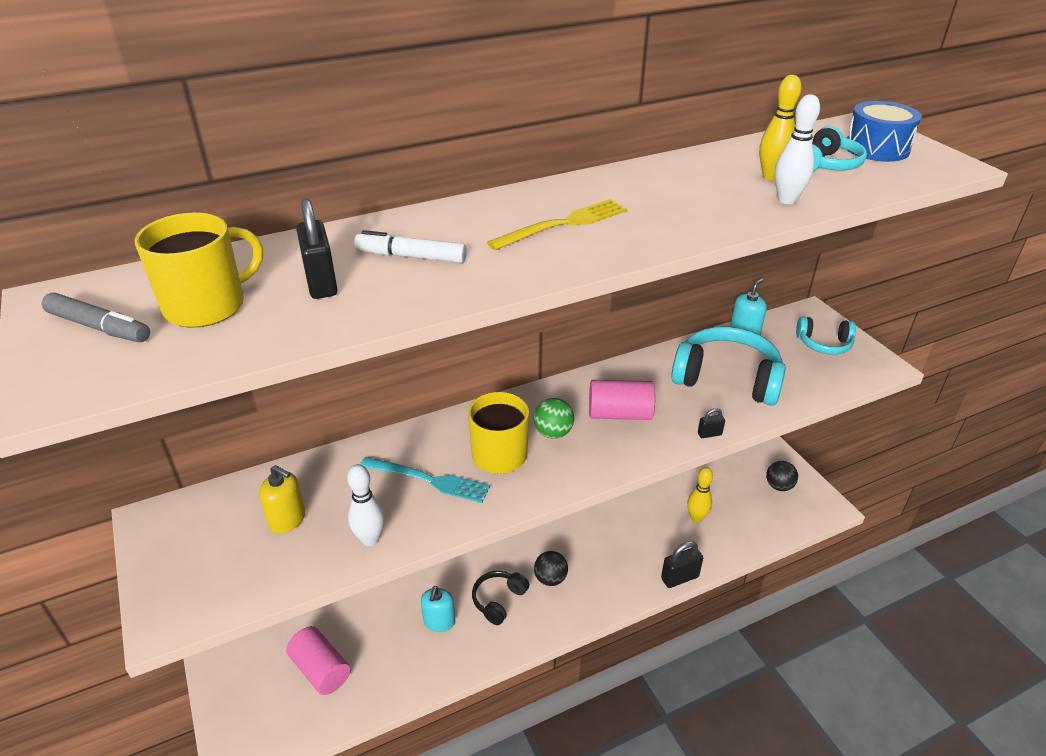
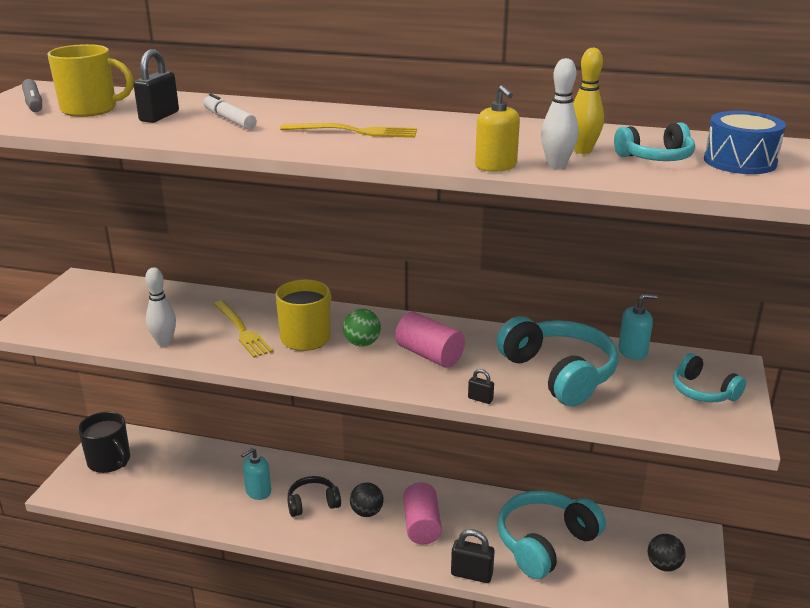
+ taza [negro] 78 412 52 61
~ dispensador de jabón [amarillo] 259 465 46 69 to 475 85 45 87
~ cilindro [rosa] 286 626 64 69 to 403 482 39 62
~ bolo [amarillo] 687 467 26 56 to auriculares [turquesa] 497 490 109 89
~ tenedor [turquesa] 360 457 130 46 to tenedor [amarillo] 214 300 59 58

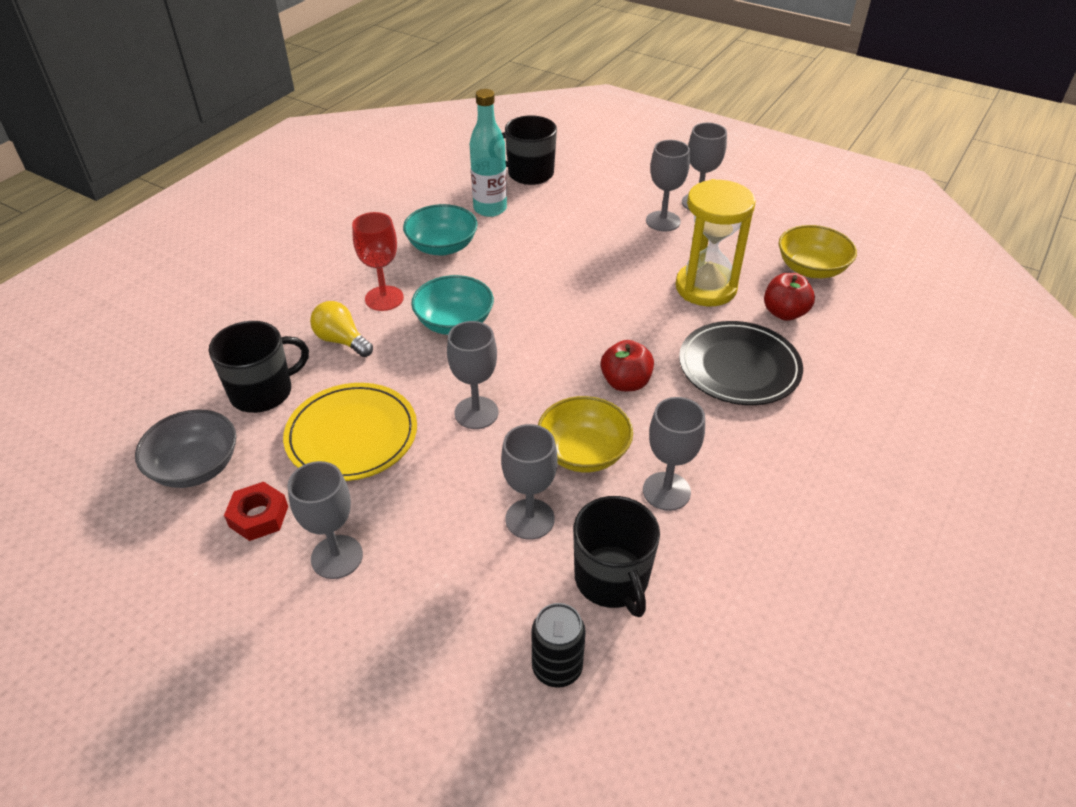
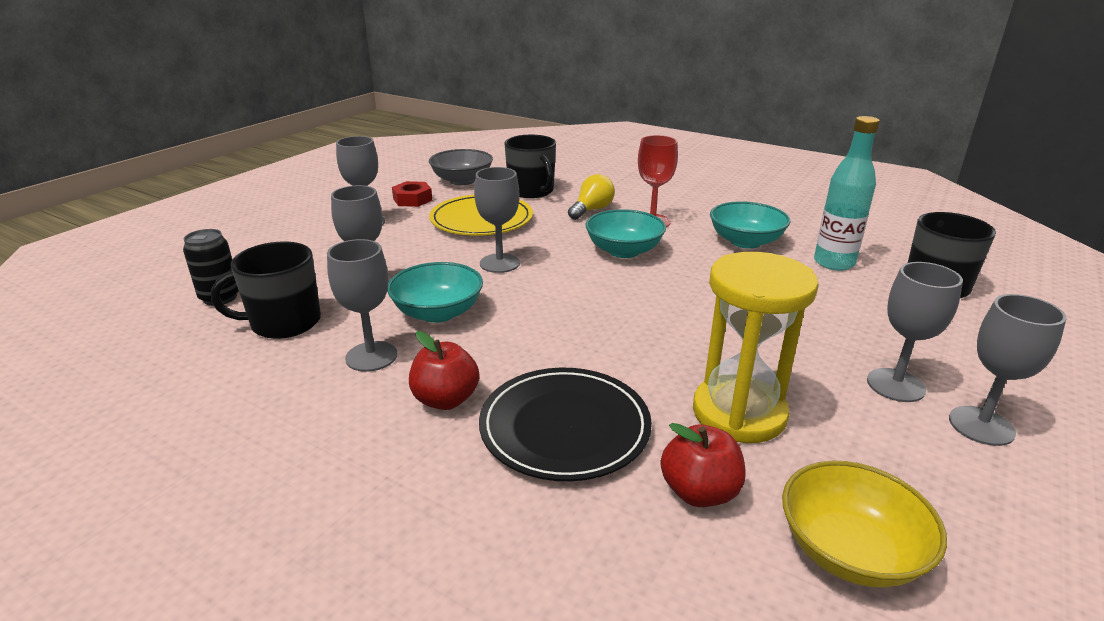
~ manzana [rojo] 601 340 53 51 to 409 331 70 79
~ cuenco [amarillo] 538 396 95 77 to cuenco [turquesa] 387 262 96 61

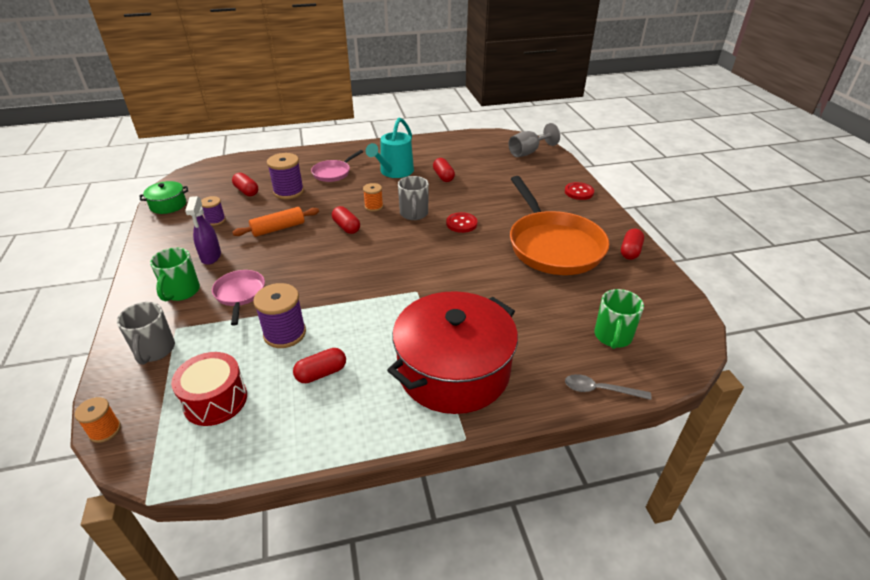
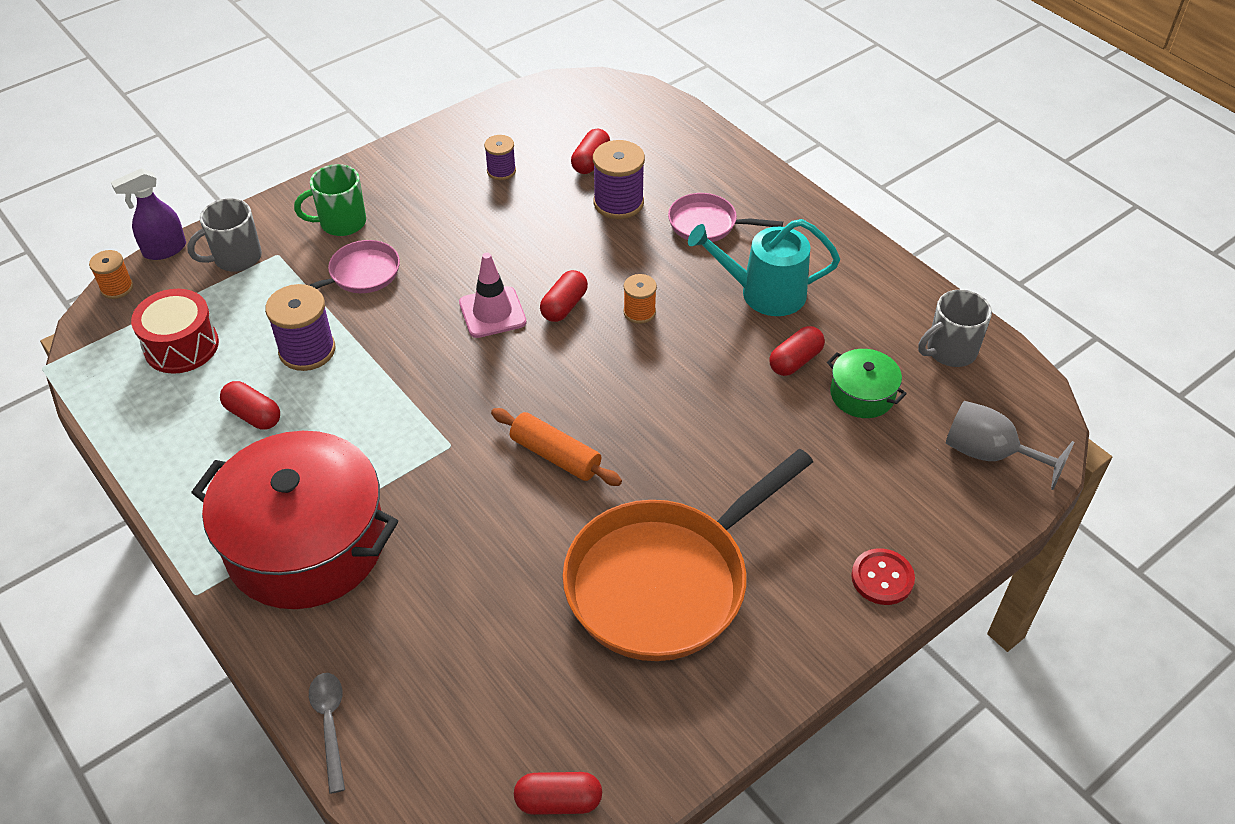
- botón [rojo] 446 212 31 21
- taza [verde] 594 289 50 60
+ cono de tráfico [rosa] 459 253 68 85
~ olla [verde] 140 181 48 33 to 827 349 80 69
~ pulverizador [morado] 185 196 36 69 to 111 168 75 92
~ rodillo [naranja] 232 207 87 30 to 491 408 131 78
~ taza [gris] 398 176 31 44 to 918 289 74 78
~ cápsula [rojo] 621 228 23 32 to 514 772 88 43

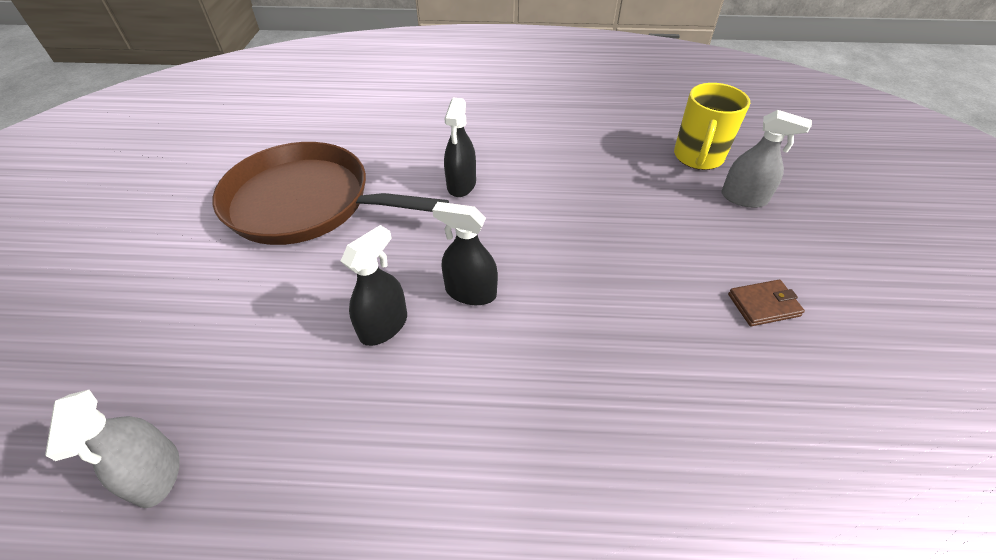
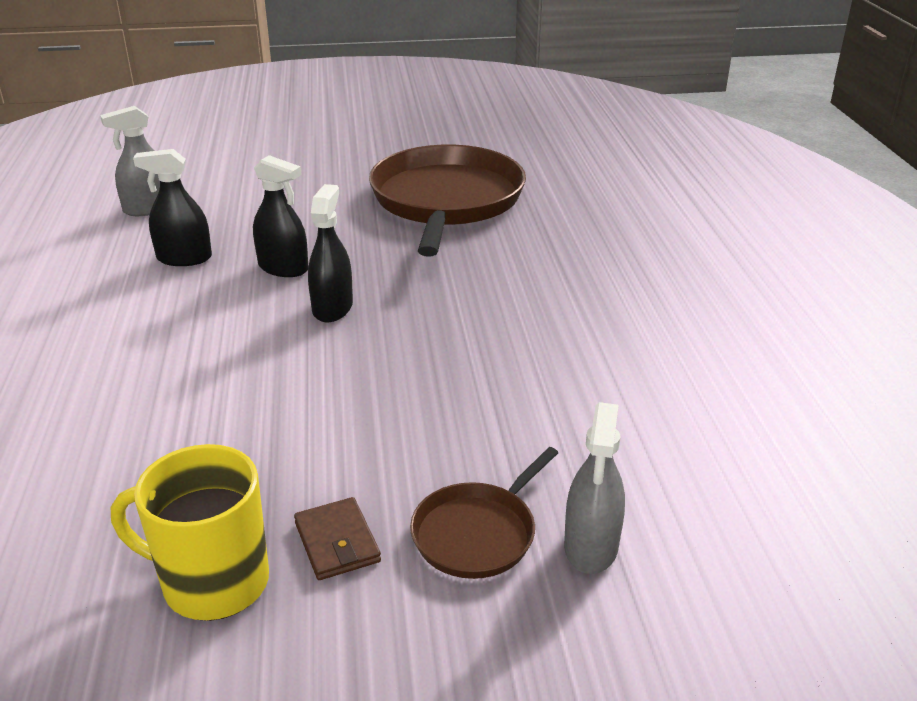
+ sartén [marrón] 410 447 148 132
~ pulverizador [negro] 444 98 32 99 to 133 149 79 117
~ taza [amarillo] 674 83 76 87 to 111 444 158 177

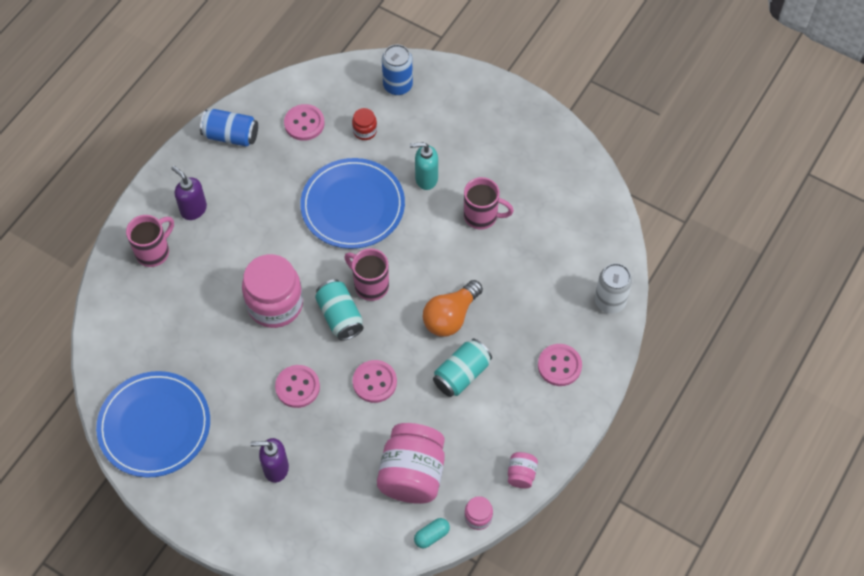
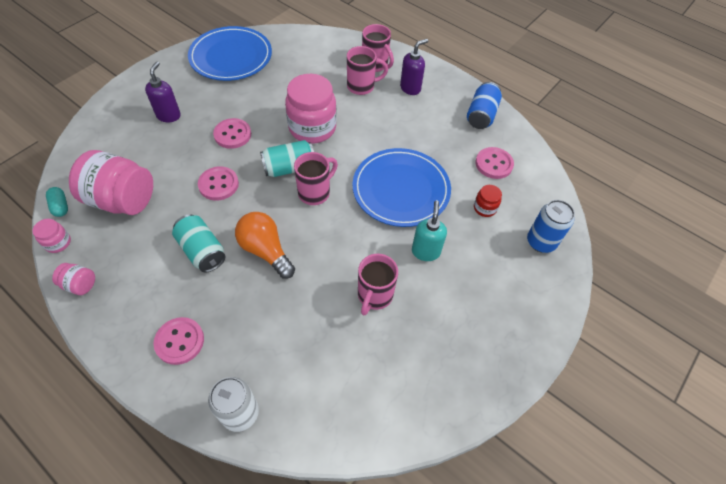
+ taza [rosa] 347 46 41 49

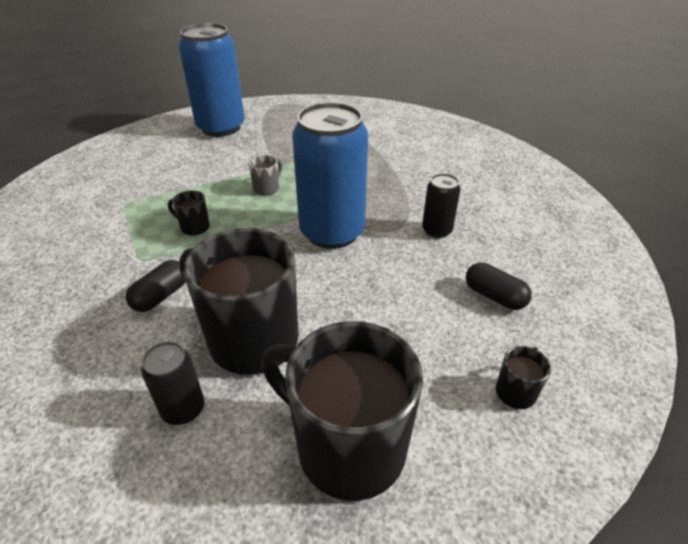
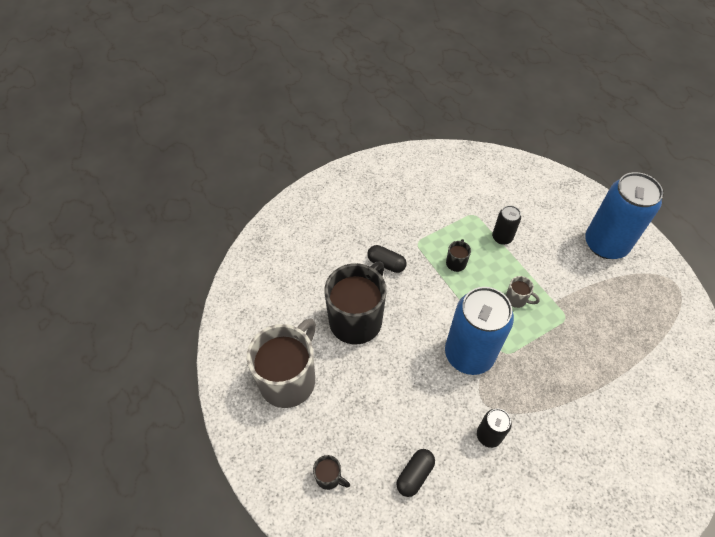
~ lata [negro] 141 341 64 84 to 492 205 29 40
~ taza [negro] 261 321 162 180 to taza [gris] 247 318 69 90

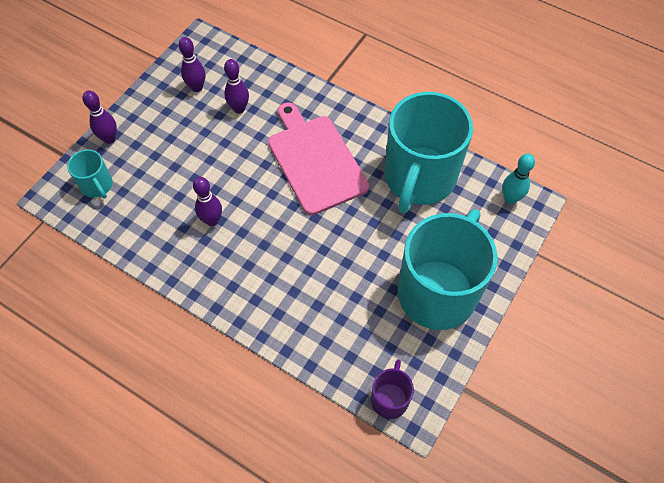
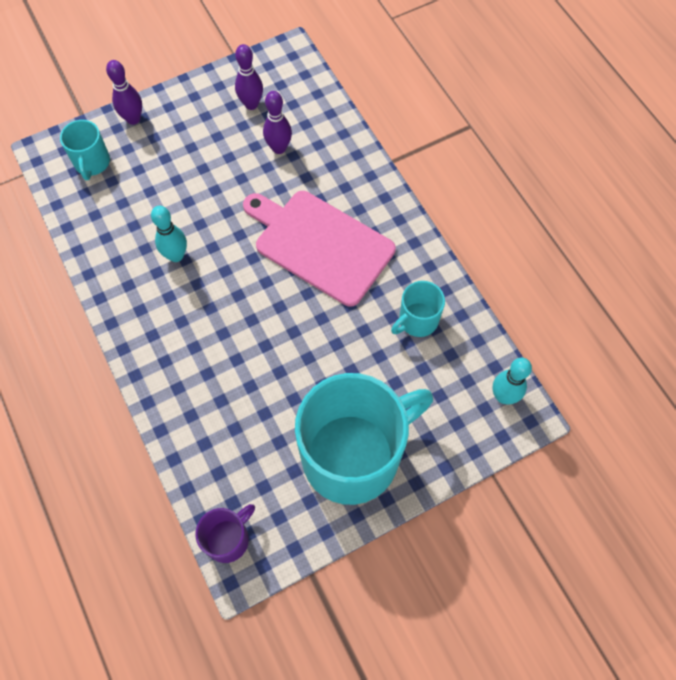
~ bolo [morado] 193 177 29 49 to bolo [turquesa] 151 206 36 56
~ tabla de cortar [rosa] 268 102 101 113 = 243 191 153 116 60 degrees counterclockwise
~ taza [turquesa] 385 92 88 121 = 391 281 54 56 x0.44

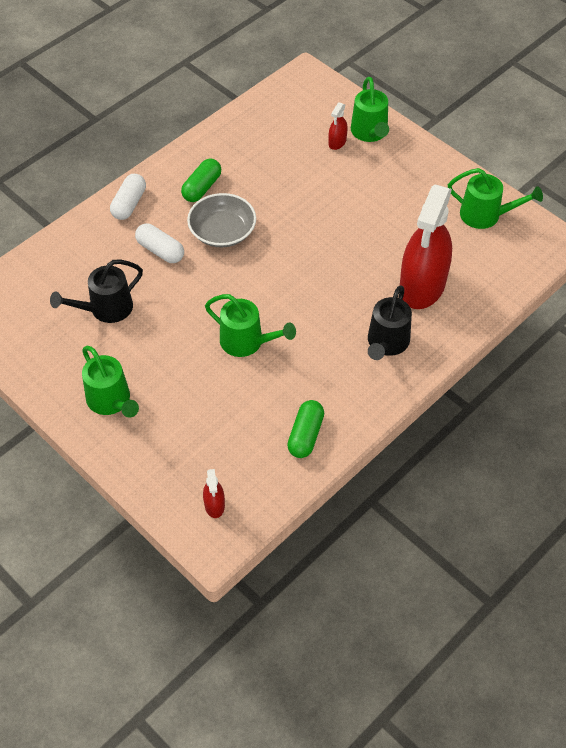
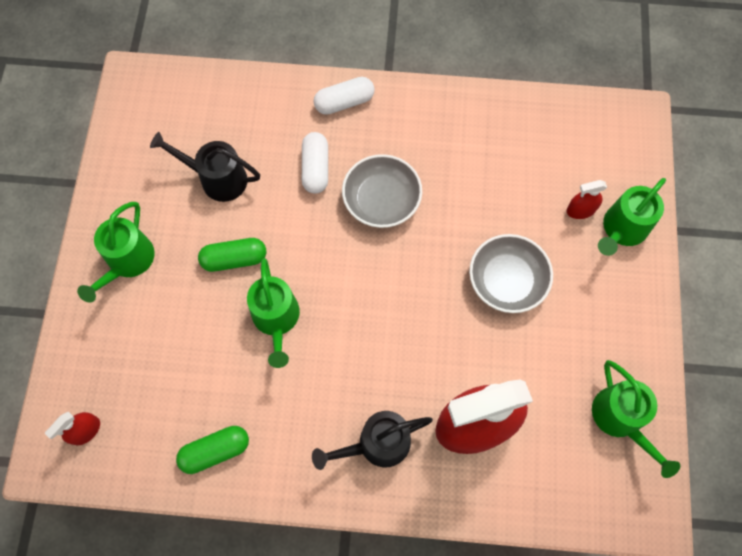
+ cuenco [gris] 469 234 84 79
~ cápsula [verde] 181 159 40 43 to 198 238 68 34

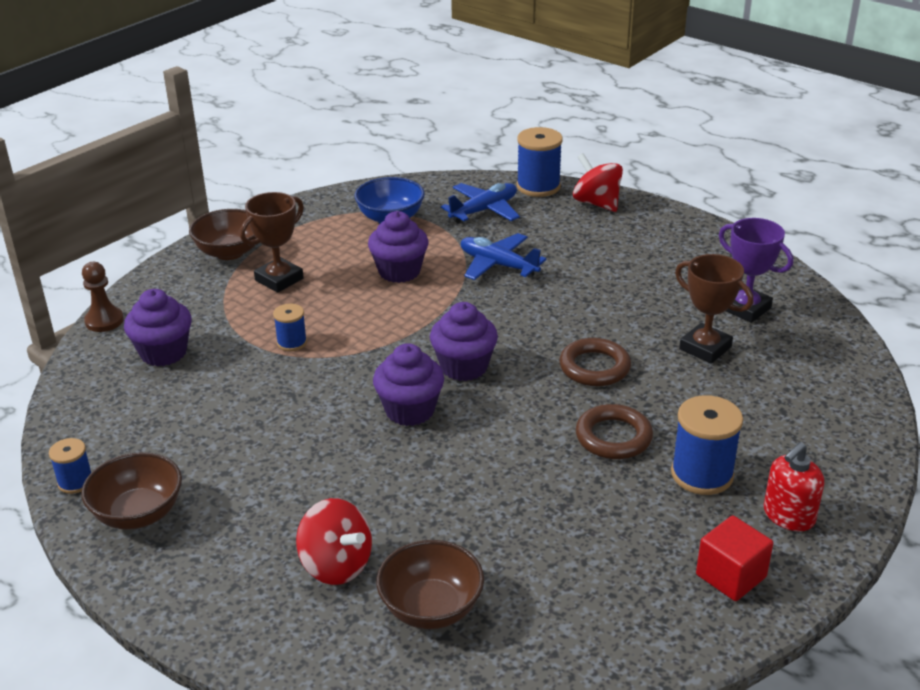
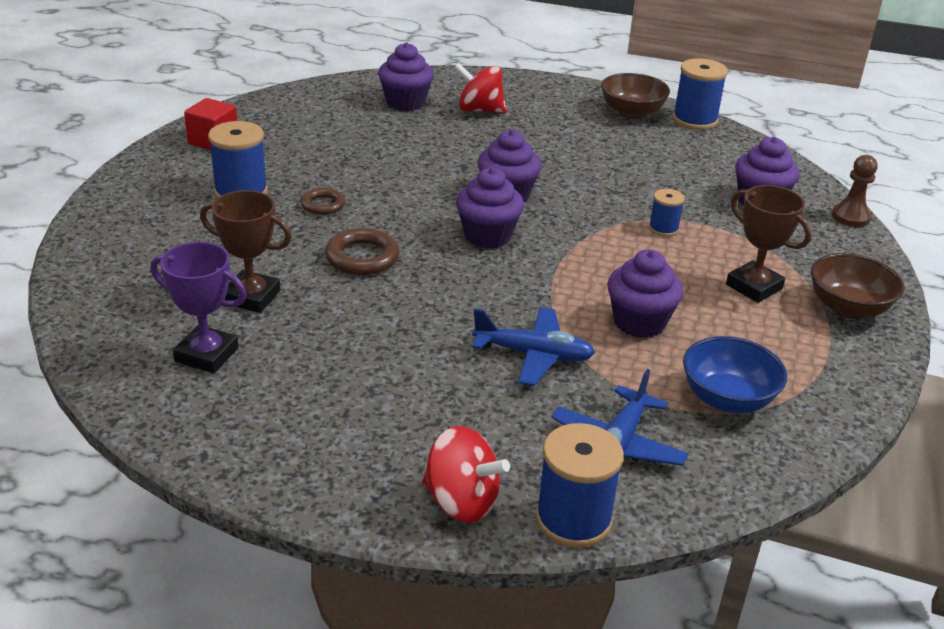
- dispensador de jabón [rojo] 764 442 60 89
~ cuenco [marrón] 376 540 108 89 to magdalena [morado] 378 42 56 69
~ trofeo [marrón] 240 192 64 101 = 726 185 86 118 60 degrees counterclockwise
~ carrete [azul] 49 438 42 56 = 673 58 55 72 x1.77
~ anillo [marrón] 576 404 77 55 = 301 188 44 27 x0.64

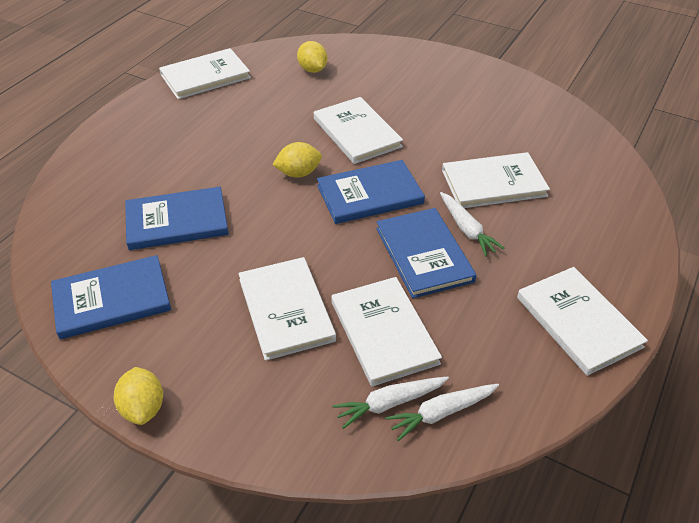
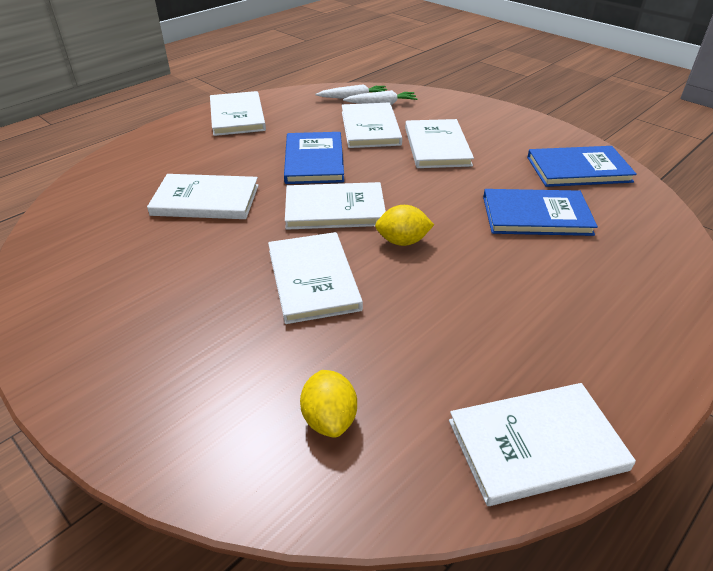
- limón [amarillo] 114 367 49 58
- zanahoria [blanco] 440 192 65 65
~ libro [azul] 317 160 108 64 to libro [blanco] 285 182 101 48

